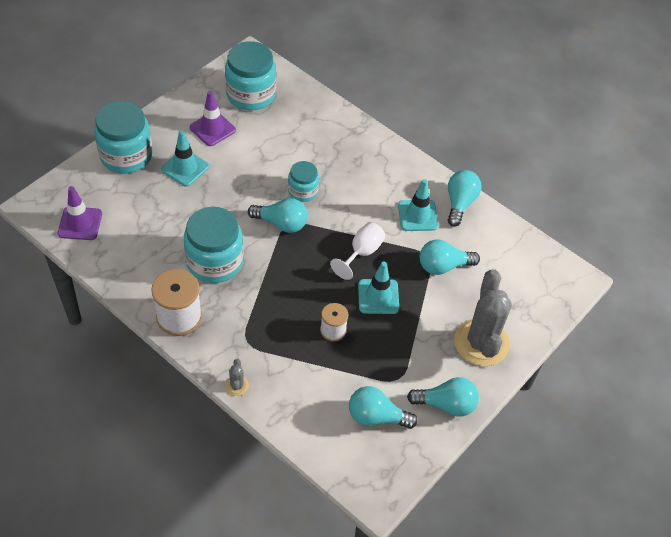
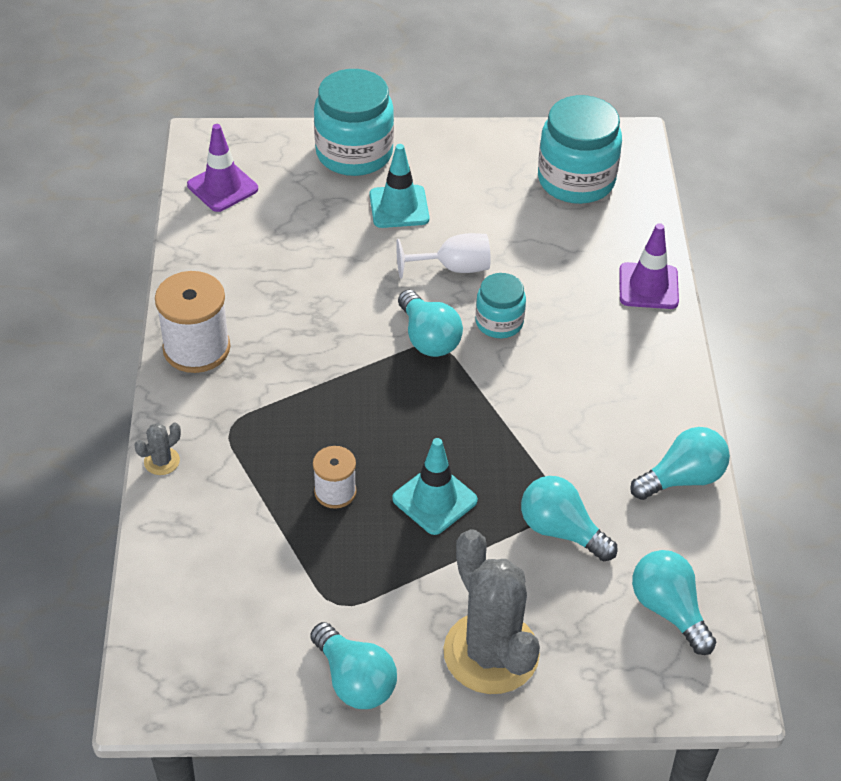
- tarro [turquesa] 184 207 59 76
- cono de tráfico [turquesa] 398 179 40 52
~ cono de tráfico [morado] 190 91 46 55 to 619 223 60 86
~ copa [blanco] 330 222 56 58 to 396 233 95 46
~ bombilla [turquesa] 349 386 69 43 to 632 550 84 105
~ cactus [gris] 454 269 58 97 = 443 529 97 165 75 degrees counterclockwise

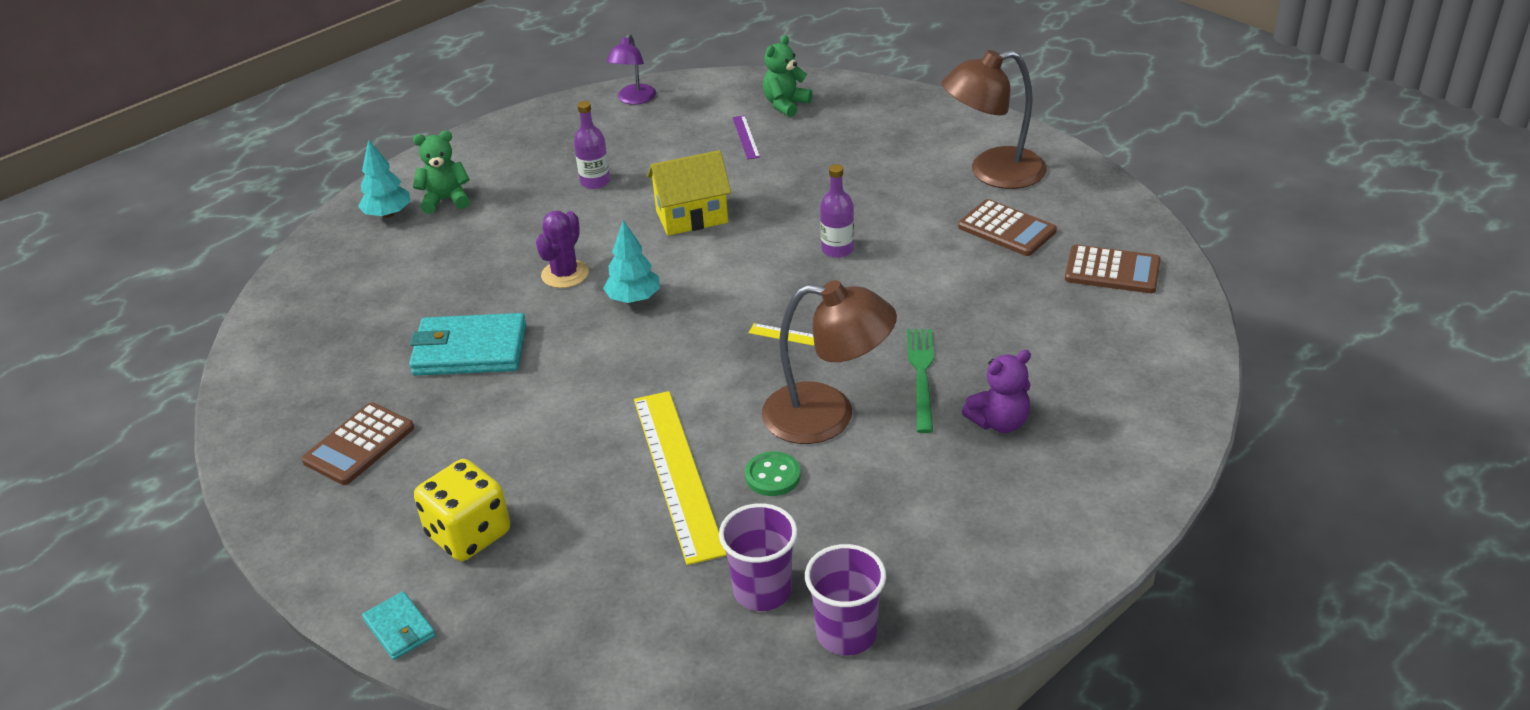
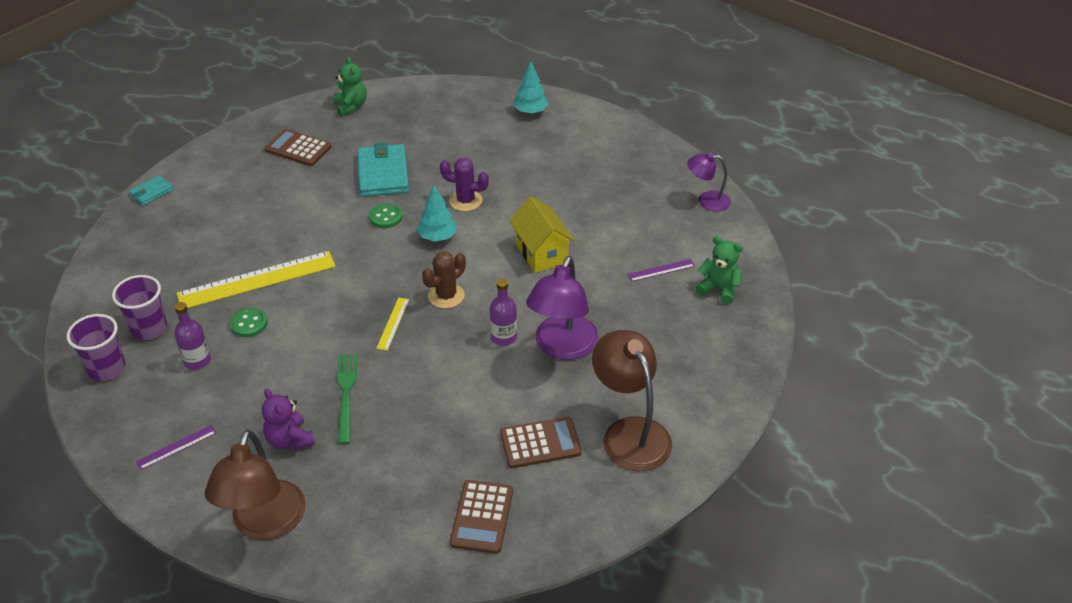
- dado [amarillo] 414 459 96 102
+ regla [morado] 136 425 81 45
+ botón [verde] 369 203 34 25
+ cactus [marrón] 422 251 44 58
+ lámpara [morado] 526 256 73 104
~ osito [verde] 413 130 57 84 to 334 57 33 59
~ botella [morado] 574 101 36 88 to 174 302 37 68
~ lámpara [marrón] 762 280 135 164 to 205 429 101 111
~ tenedor [verde] 907 329 27 104 = 337 353 21 91 90 degrees counterclockwise
~ calculadora [marrón] 958 199 99 57 = 500 417 82 51 135 degrees counterclockwise

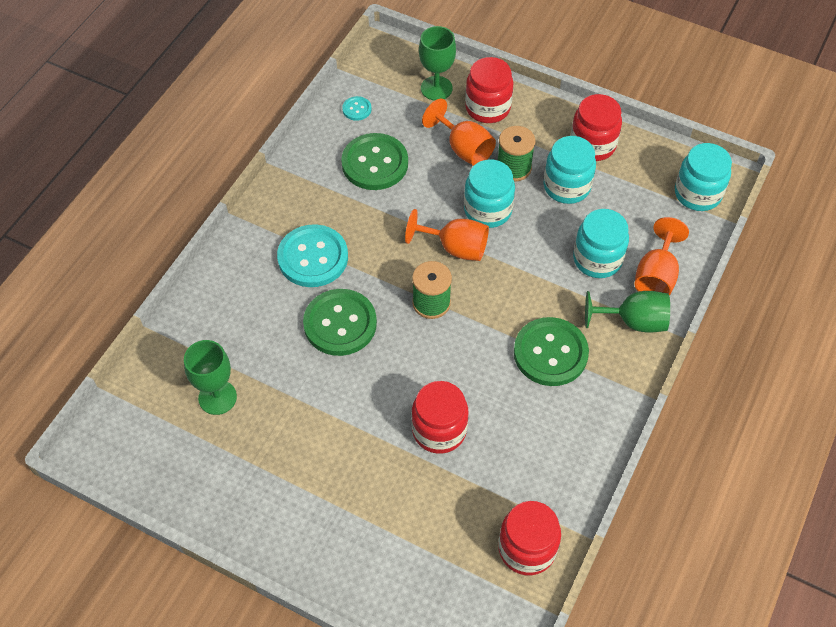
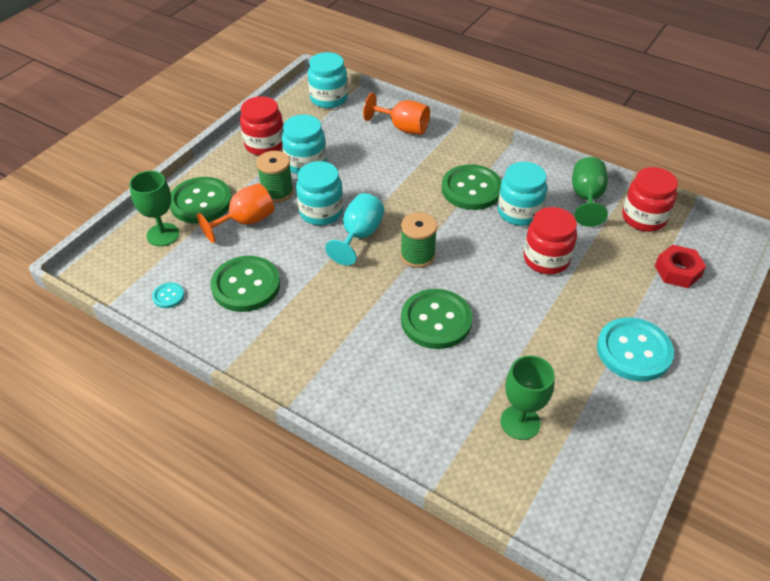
+ tuerca [rojo] 655 245 51 43
~ botón [turquesa] 277 224 71 63 to 597 317 77 64
~ tarro [turquesa] 573 209 56 69 to 498 162 49 64
~ copa [verde] 585 291 85 42 to 572 157 36 70
~ tarro [rojo] 465 57 48 66 to botón [verde] 170 177 62 47
~ copa [naranja] 405 209 84 52 to copa [turquesa] 325 193 59 73

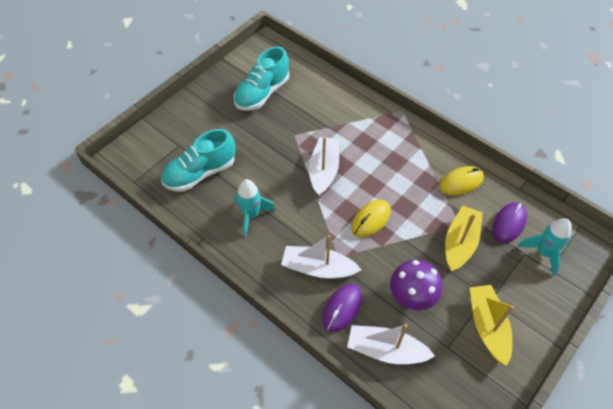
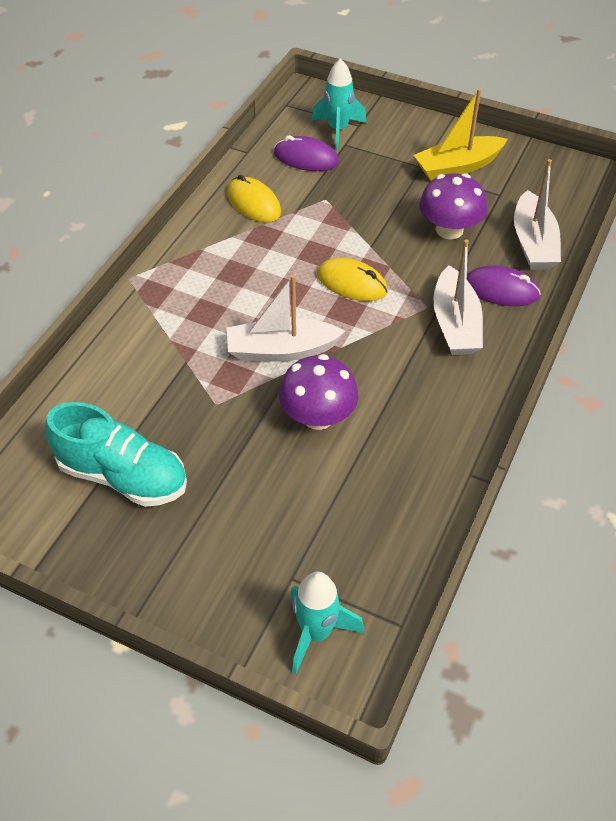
- zapato [turquesa] 161 129 75 63
- barco [amarillo] 445 206 38 65
+ seta [morado] 279 354 80 76
~ cohete [turquesa] 234 179 41 58 to 290 572 74 102

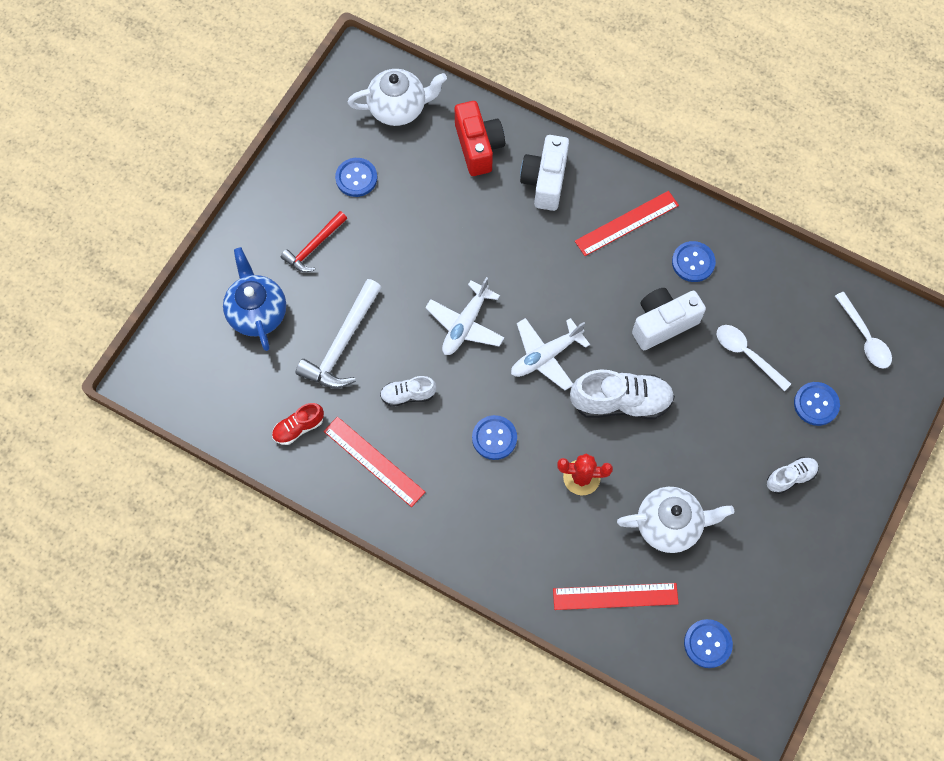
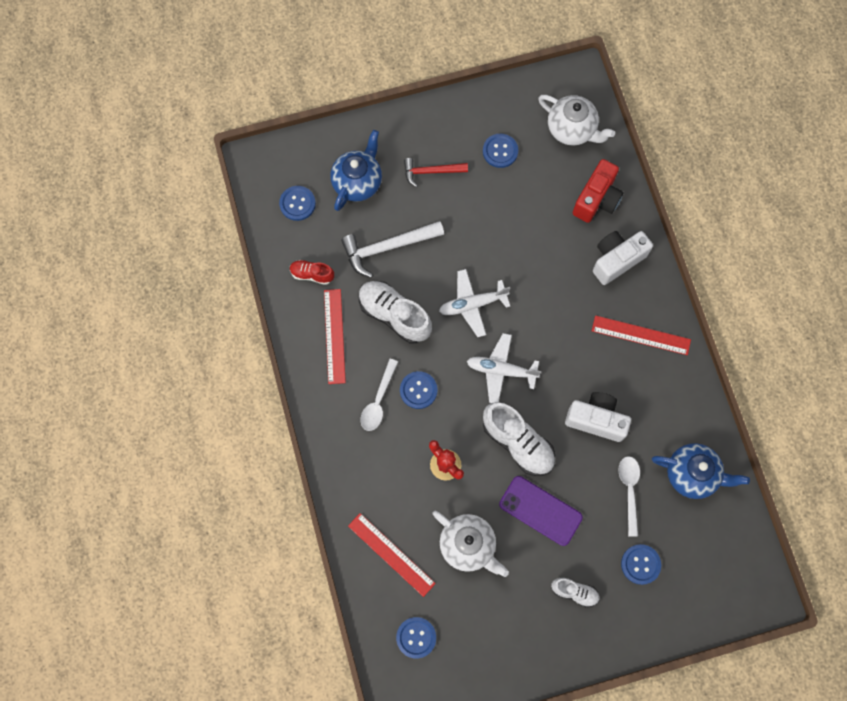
+ móvil [morado] 499 476 84 70
+ tetera [azul] 652 443 98 56
~ botón [azul] 672 241 44 41 to 279 186 37 35
~ cuchara [blanco] 835 292 57 77 to 361 359 37 72
~ zapato [blanco] 380 376 57 31 = 359 281 73 62 x1.83

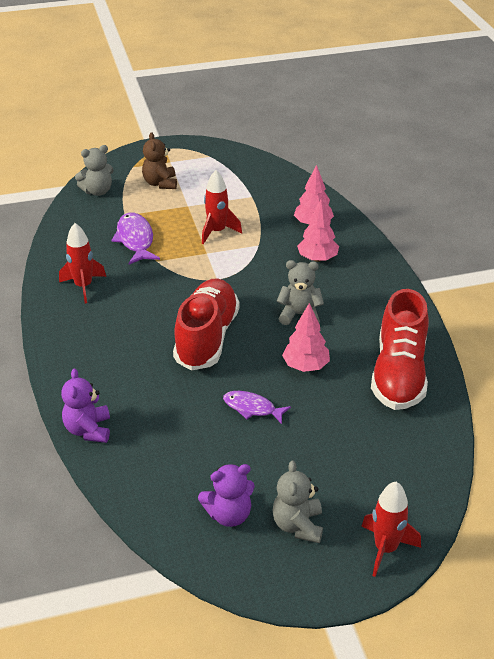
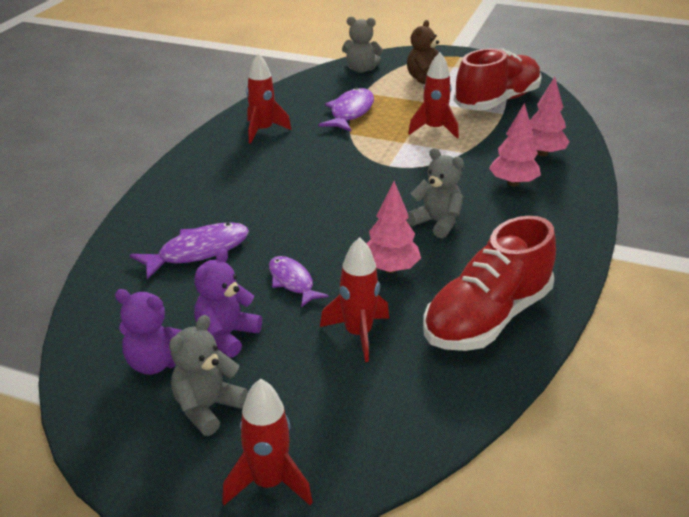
+ pez [morado] 130 222 119 57
+ cohete [rojo] 320 237 69 125
~ osito [morado] 61 368 49 75 to 194 249 68 108
~ zapato [rojo] 173 279 67 91 to 453 48 89 63

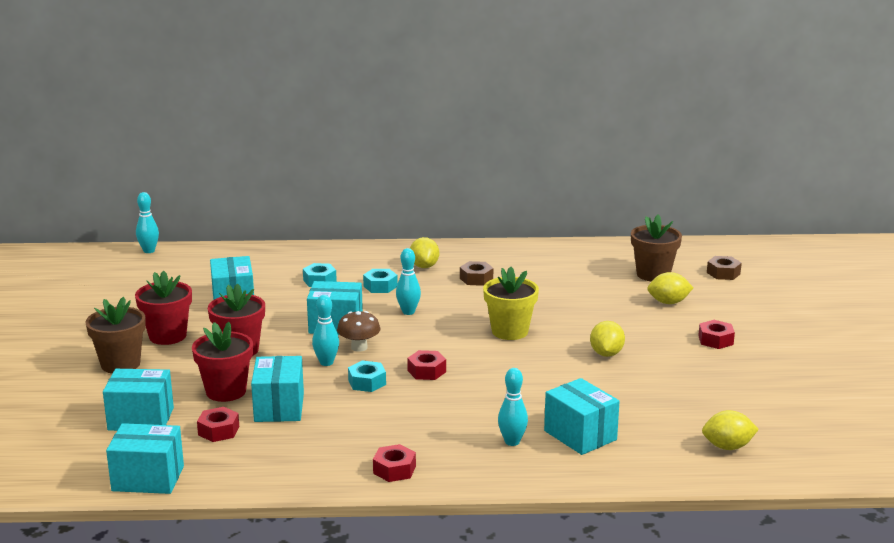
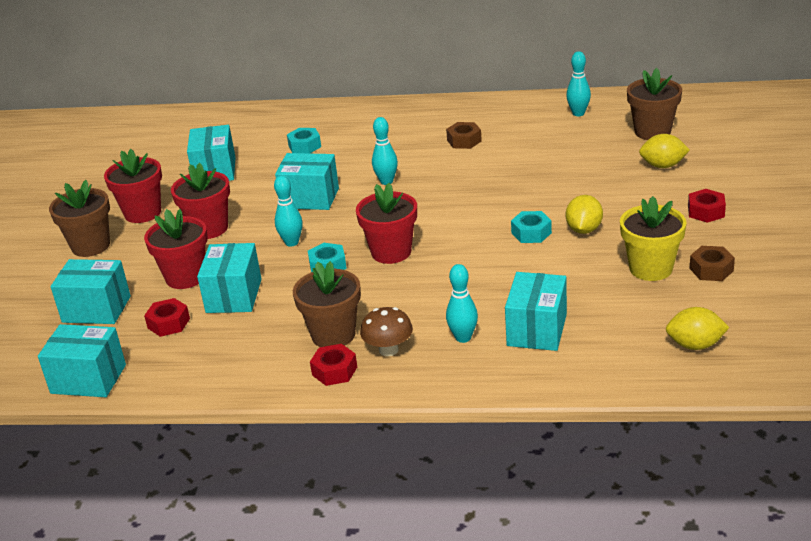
- limón [amarillo] 410 237 29 31
+ maceta [marrón] 293 261 68 86
~ bolo [turquesa] 136 192 23 61 to 566 51 25 65
~ seta [marrón] 337 311 44 41 to 360 307 53 49
~ tuerca [turquesa] 363 269 35 24 to 511 211 41 32
~ maceta [amarillo] 483 266 56 74 to 620 196 67 85
~ tuerca [marrón] 707 256 35 24 to 690 246 45 35
~ tuerca [rojo] 407 350 39 30 to maceta [rojo] 356 183 61 81
~ caja [turquesa] 544 378 76 77 = 505 272 62 79 45 degrees clockwise

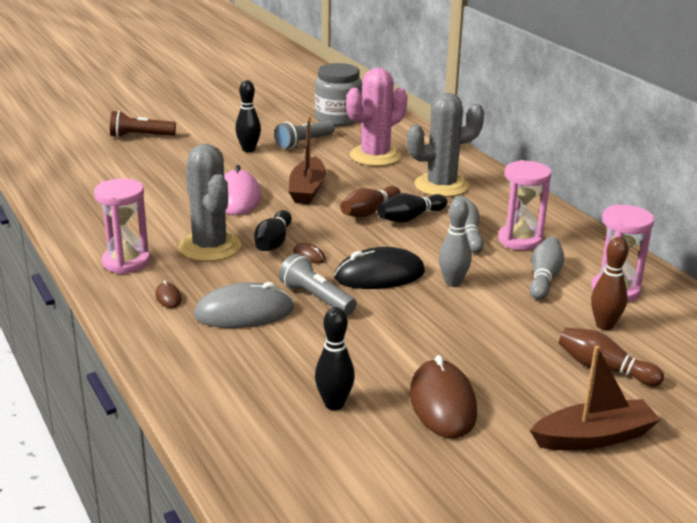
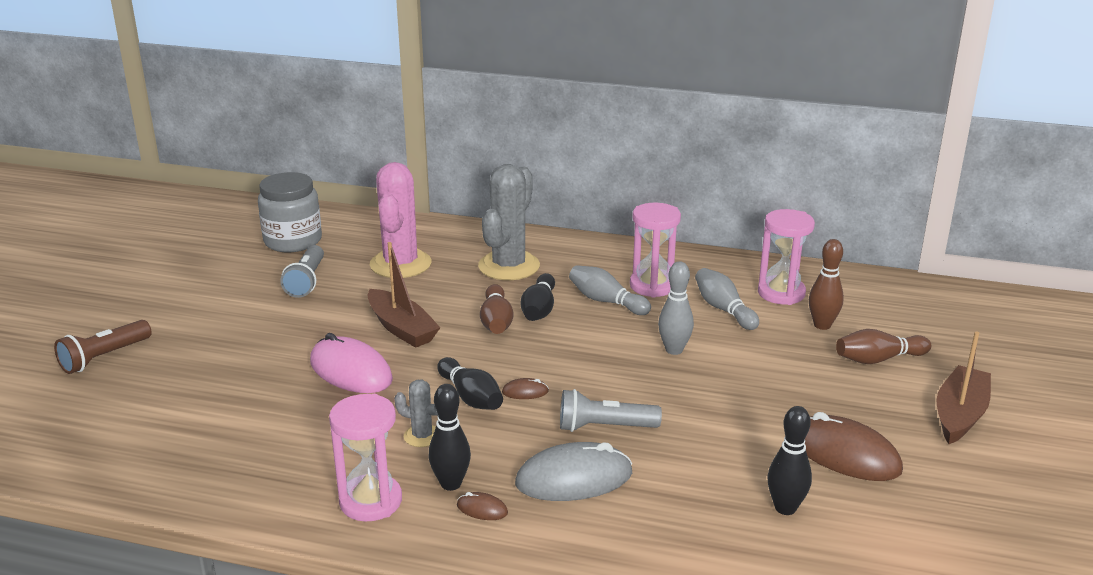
- ratón [negro] 334 247 91 42
~ bolo [negro] 235 80 26 72 to 429 384 42 107
~ ratón [gris] 194 282 100 46 = 515 442 117 59 45 degrees clockwise
~ cactus [gris] 178 144 63 118 = 394 380 44 67 x0.47

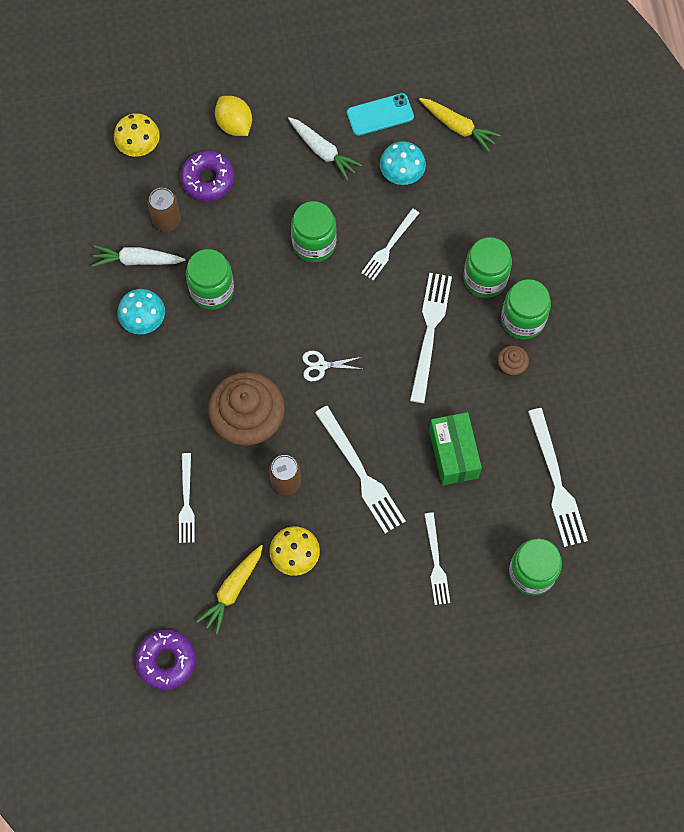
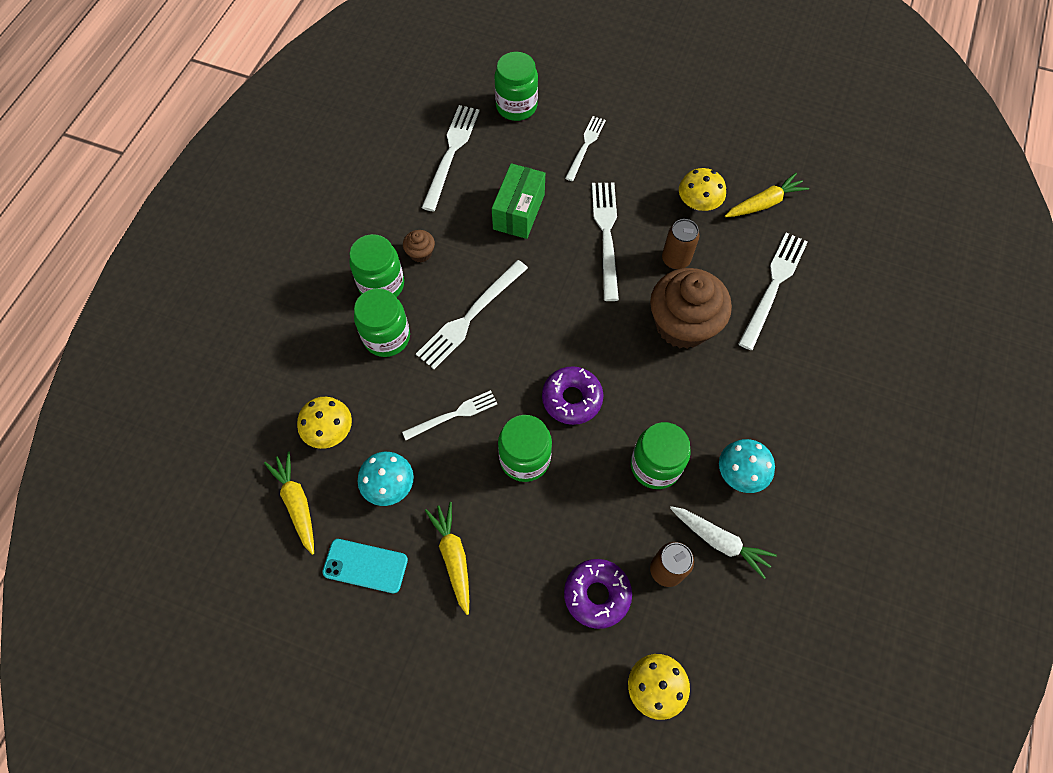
- limón [amarillo] 215 96 37 40
- tijeras [blanco] 302 351 60 30
+ seta [amarillo] 297 397 55 52
~ rosquilla [morado] 136 630 60 60 to 542 366 61 59
~ zanahoria [blanco] 288 117 74 63 to zanahoria [amarillo] 425 502 44 113
~ tenedor [blanco] 179 453 16 90 = 738 233 70 117 x1.57

